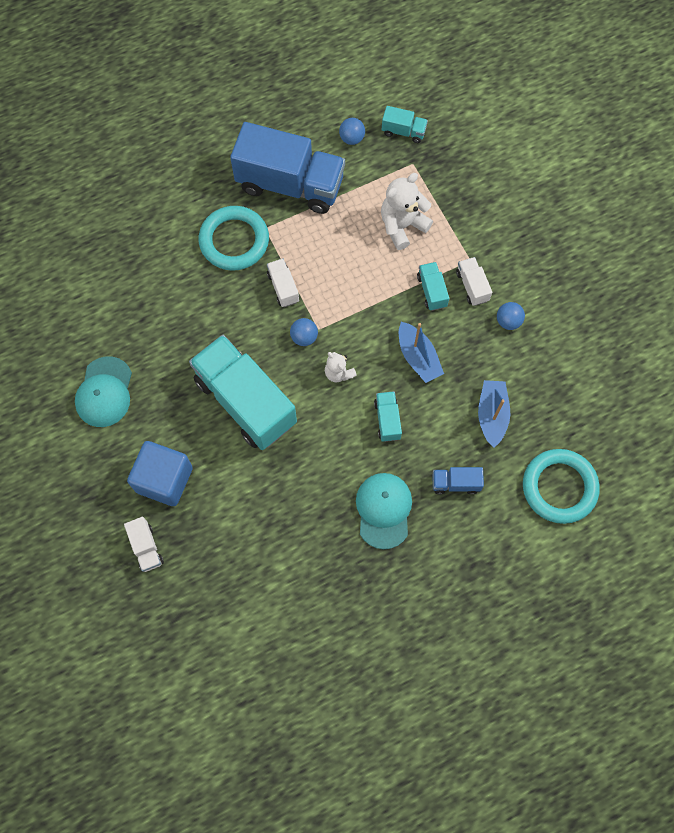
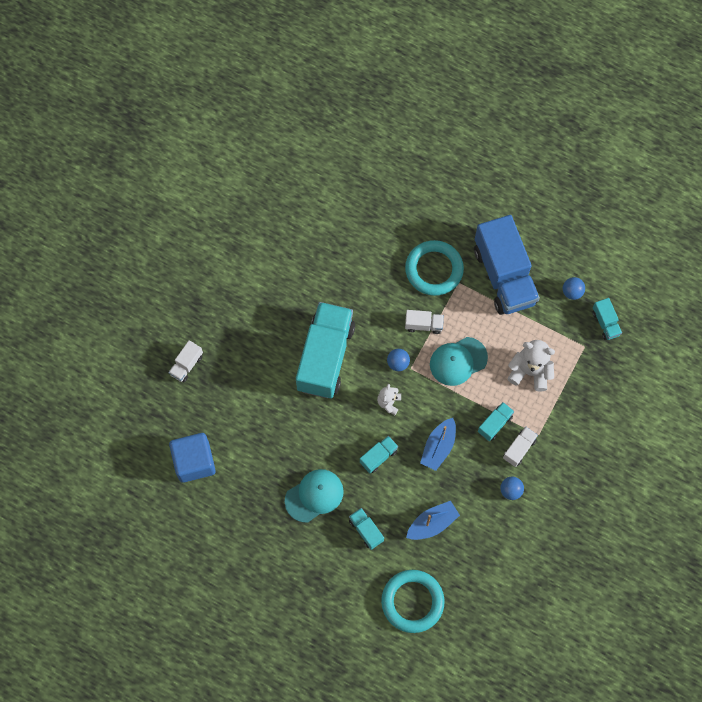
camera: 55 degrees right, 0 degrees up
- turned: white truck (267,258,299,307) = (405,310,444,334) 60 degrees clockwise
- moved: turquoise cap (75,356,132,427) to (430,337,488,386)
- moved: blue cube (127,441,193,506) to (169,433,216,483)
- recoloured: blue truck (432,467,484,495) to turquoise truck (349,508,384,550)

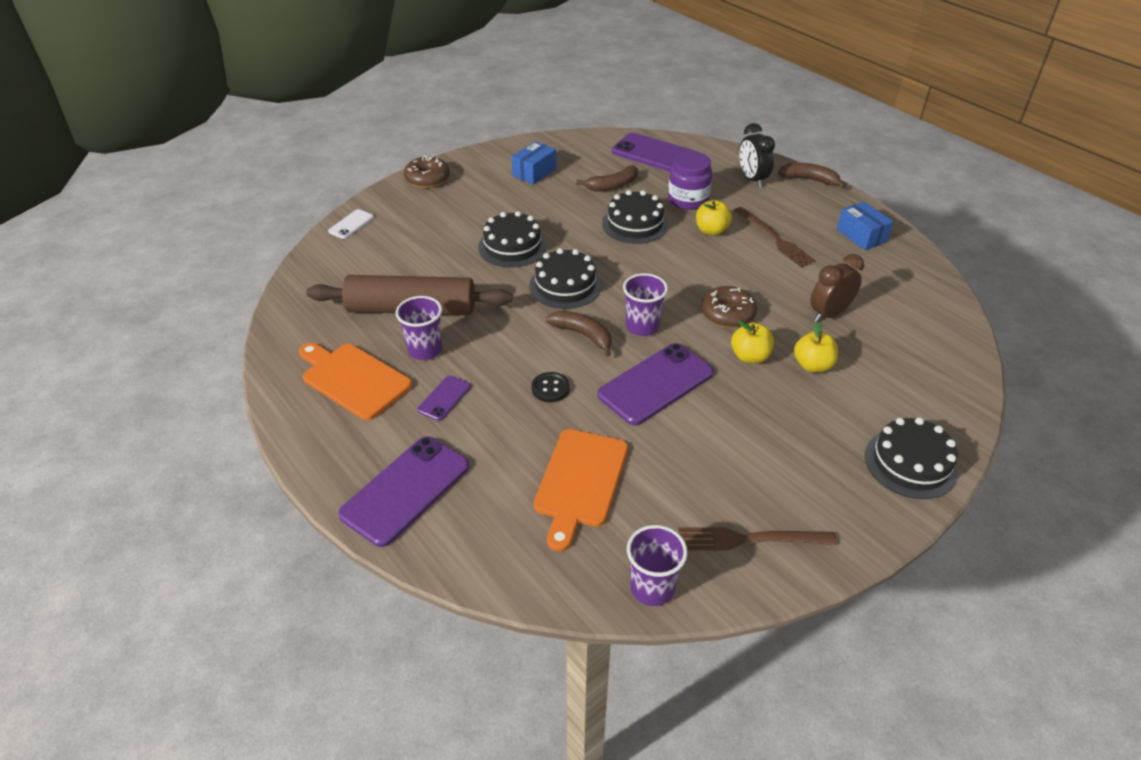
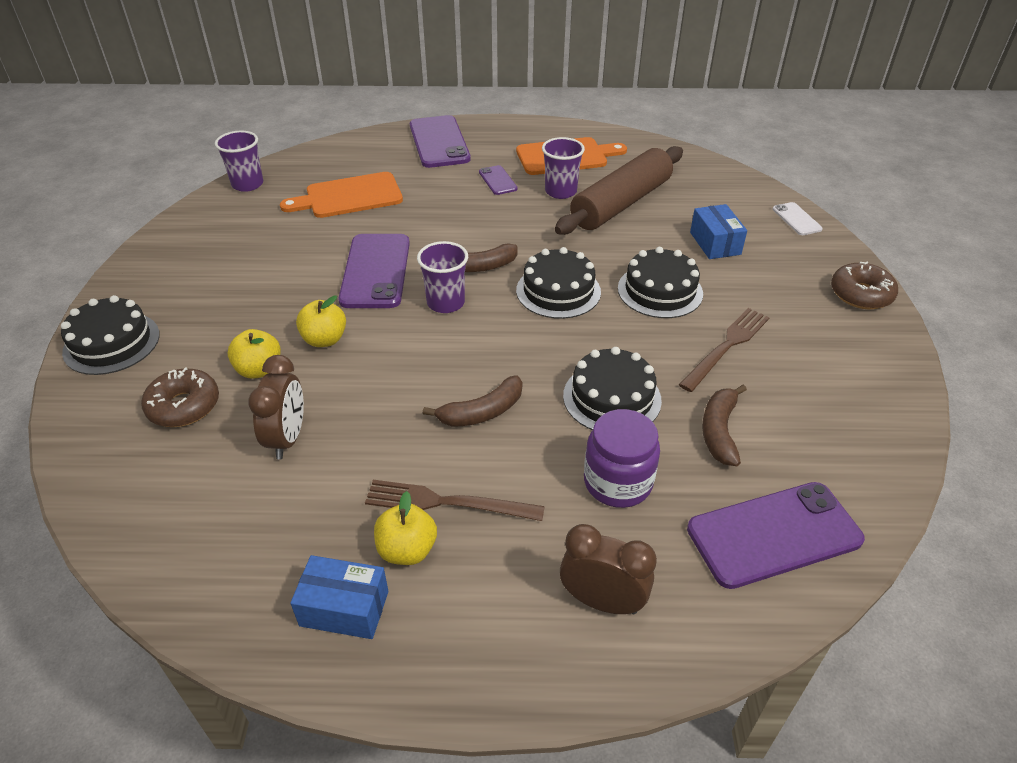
camera: 130 degrees right, 0 degrees up
- recoloured: black clock (739,123,775,188) to brown clock (560,524,657,614)
- moved: blue box (512,141,556,185) to (690,204,747,259)
- moved: brown banana (778,163,846,189) to (423,375,522,427)
- moved: yellow apple (696,200,732,236) to (374,491,437,565)
- moved: brown donut (701,286,757,328) to (141,367,219,427)
- removed: black button (531,372,570,403)
- turned: orange cutting board (534,429,628,551) = (280,172,403,218) 75 degrees counterclockwise
- moved: brown fork (678,527,837,551) to (678,308,770,392)

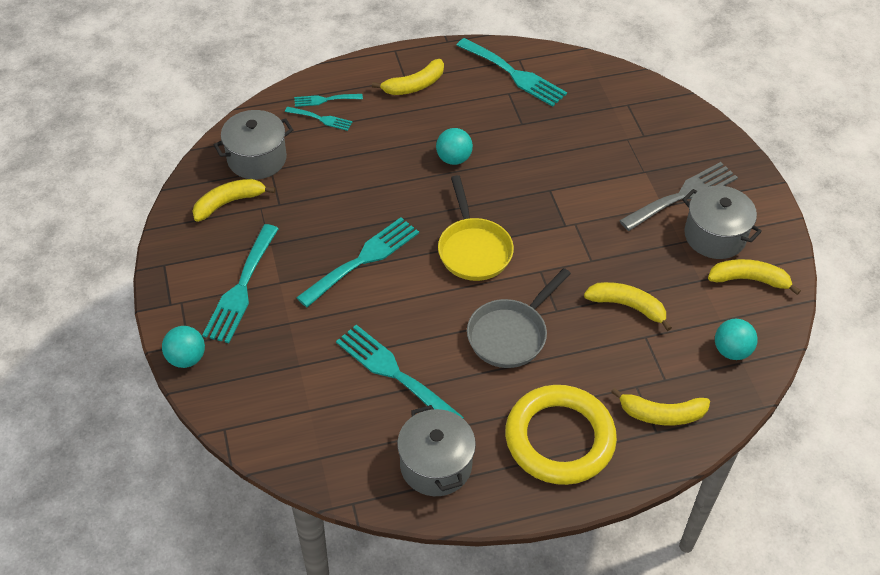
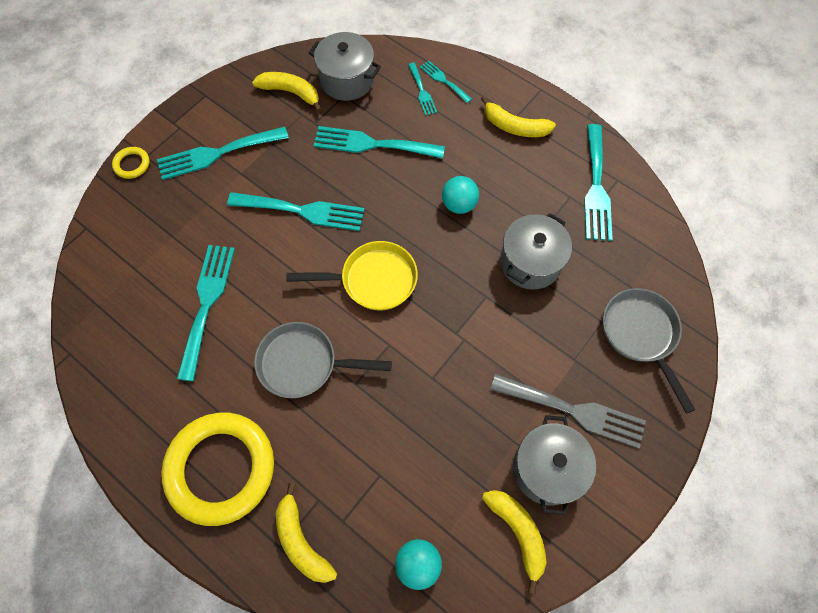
camera: 55 degrees right, 15 degrees up
- turned: yellow pan (438,175,514,281) = (286,241,418,310) 135 degrees counterclockwise
- removed: yellow banana (584,282,672,331)
- replaced: turquoise ball (162,326,205,368) to yellow ring (112,147,150,179)
- moved: grey pot (397,405,476,496) to (500,213,572,290)
- added: turquoise fork (313,126,445,159)
- added: grey pan (603,288,695,414)

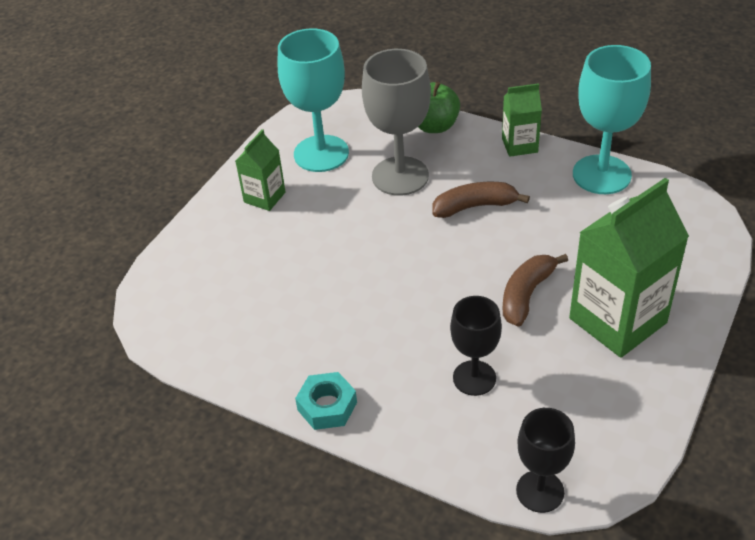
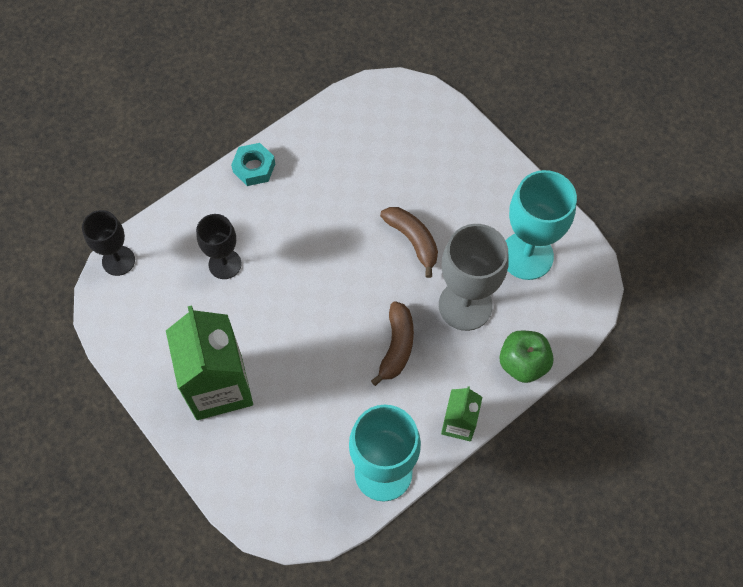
camera: 110 degrees right, 20 degrees up
- removed: green carton (235,129,286,211)
- moved: brown banana (503,254,568,327) to (380,207,438,278)

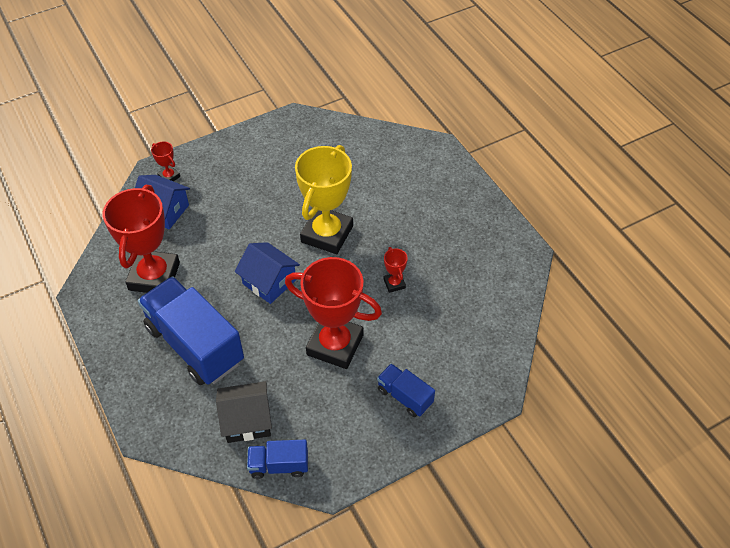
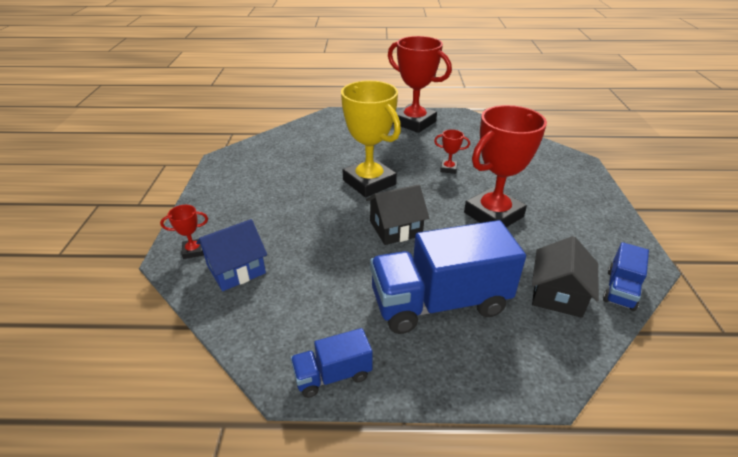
camera: 60 degrees left, 15 degrees down
- moved: red trophy (103,185,180,293) to (388,36,452,133)
- recoloured: blue house (235,242,300,304) to black house (366,184,429,245)
- moved: blue truck (377,364,435,417) to (290,328,373,398)

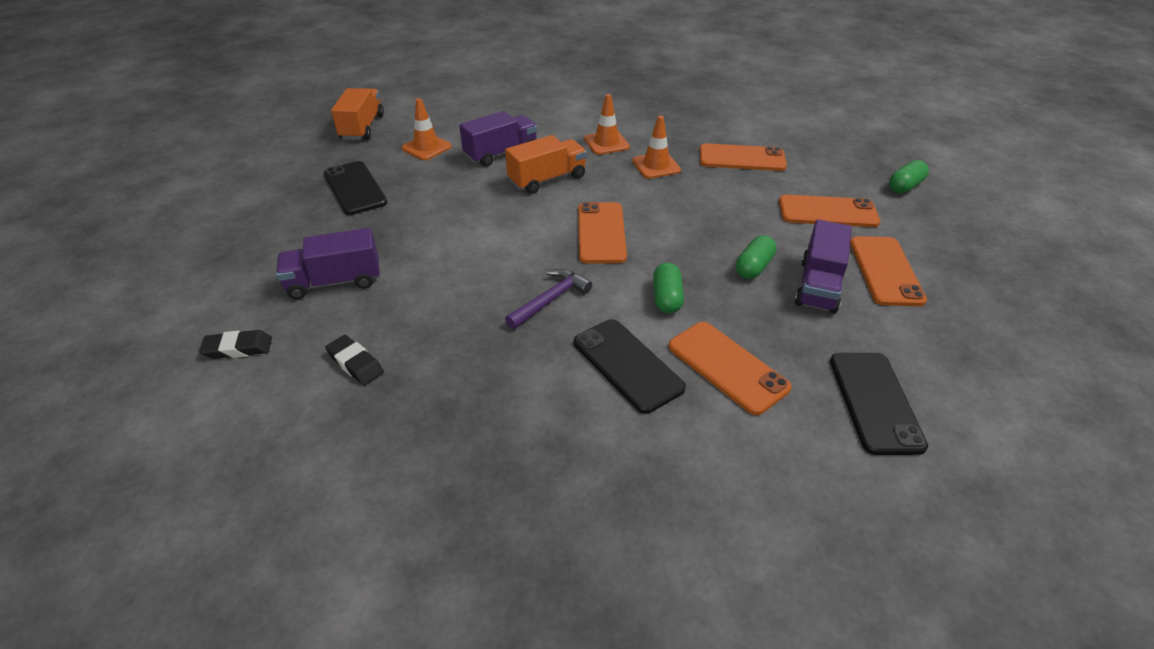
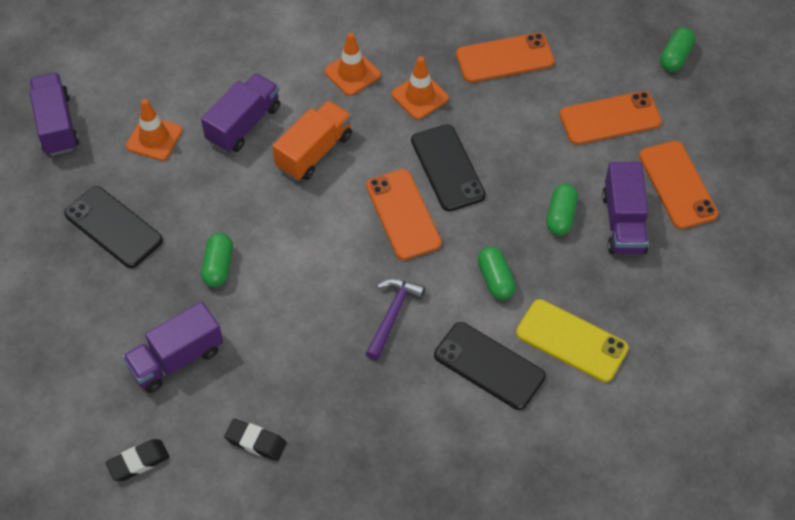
camera: 20 degrees left, 15 degrees up
- recoloured: orange truck (331,88,384,140) to purple truck (29,72,79,156)
- recoloured: orange phone (668,322,791,415) to yellow phone (516,299,629,382)
- moved: black phone (830,353,928,455) to (411,124,486,211)
- added: green capsule (201,233,233,287)

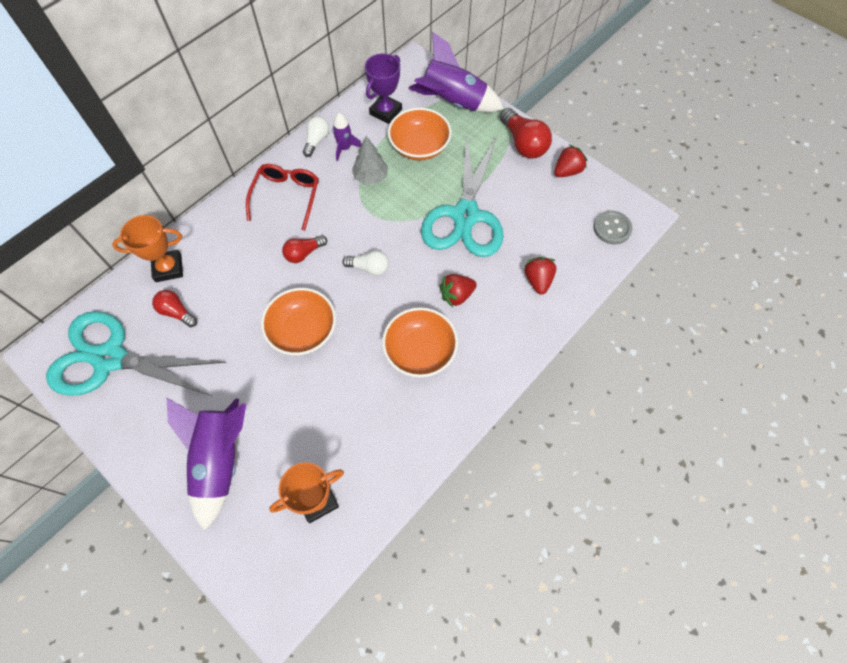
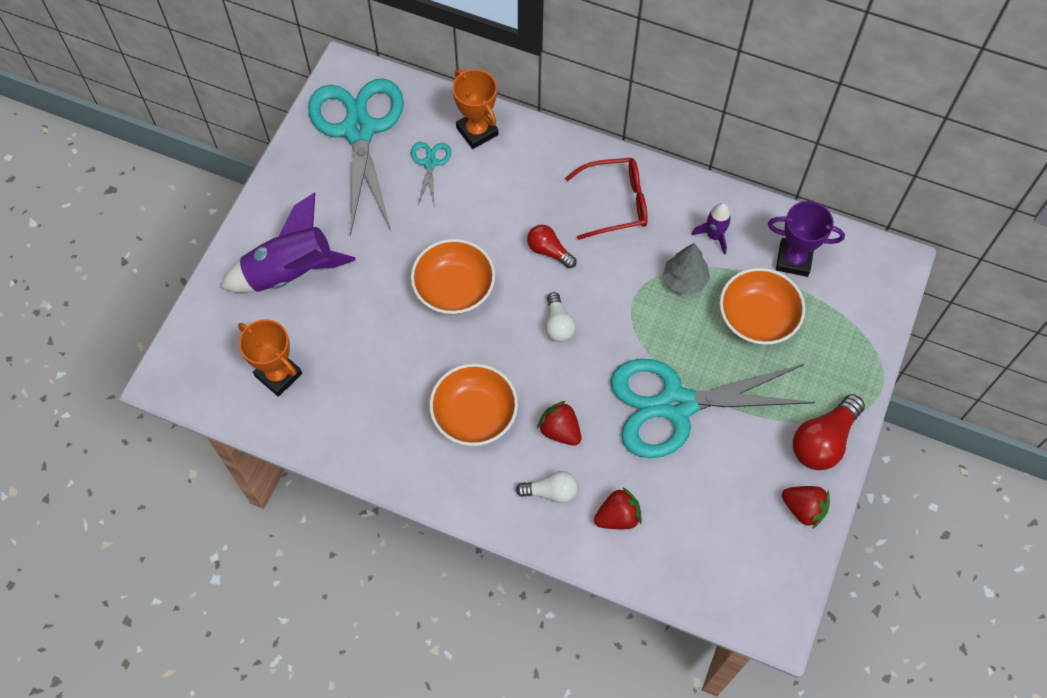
camera: 70 degrees right, 0 degrees up
- removed: purple rocket (408,32,504,112)
- moved: white light bulb (303,116,329,157) to (516,471,578,503)
- removed: grey button (593,210,632,245)
- replaced: red light bulb (152,290,197,327) to turquoise scissors (411,142,451,205)

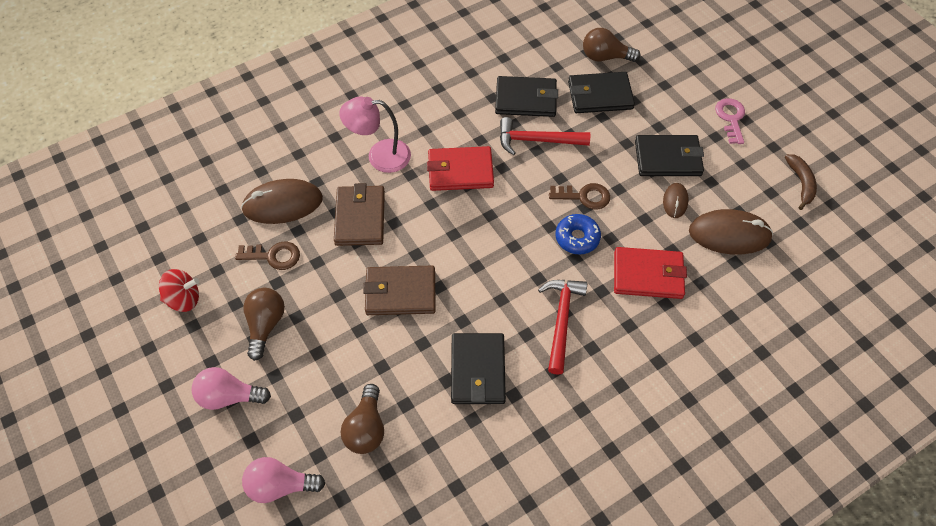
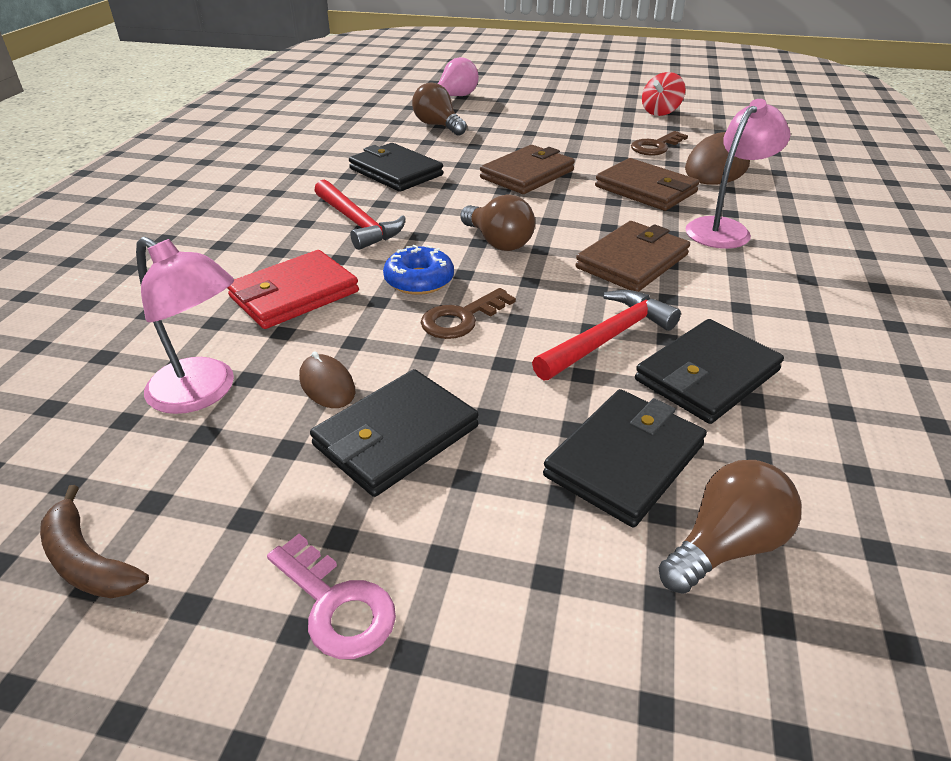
camera: 135 degrees right, 20 degrees down
- recoloured: red wallet (427,146,494,191) to brown wallet (576,221,690,292)
- replaced: brown mouse (689,209,773,255) to pink lamp (136,237,234,414)
- moved: brown light bulb (243,288,285,361) to (460,194,535,251)
- removed: pink light bulb (191,367,271,410)

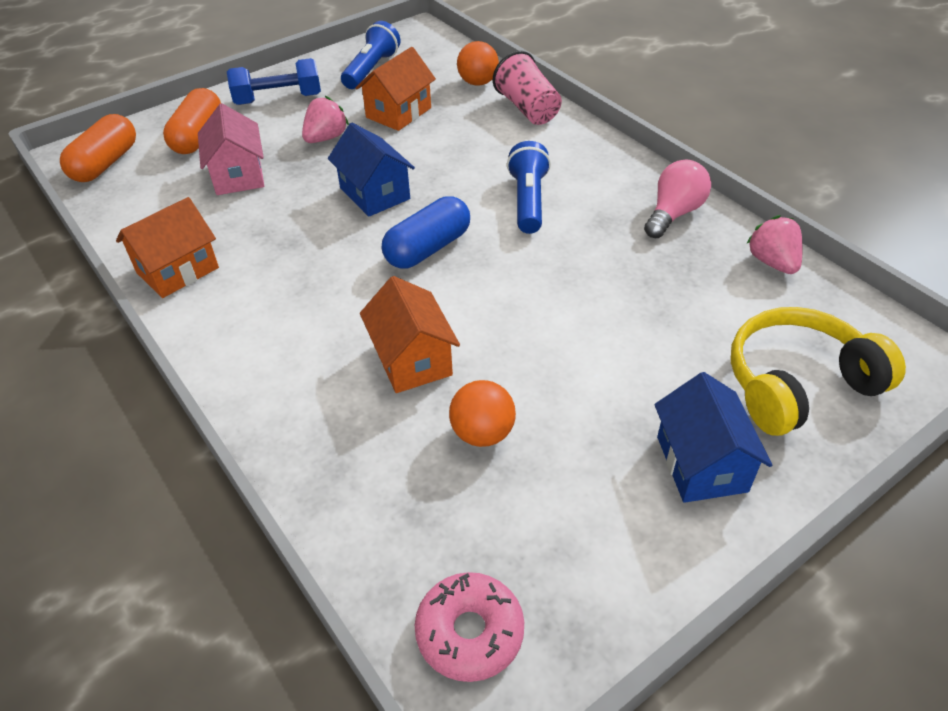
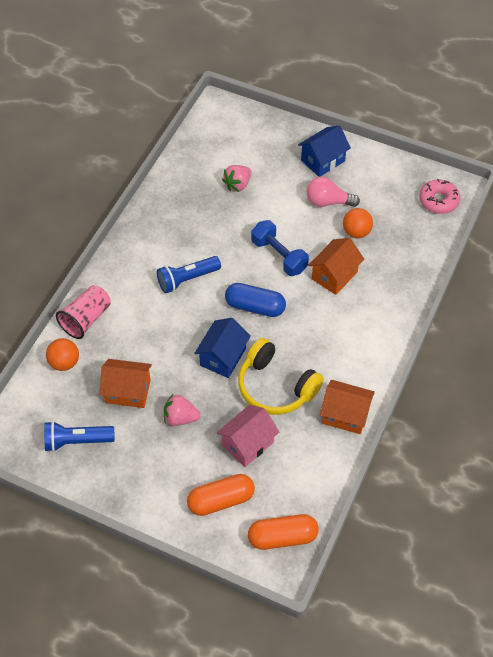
camera: 120 degrees left, 10 degrees up
- moved: blue dumbbell (227,58,321,105) to (251,220,309,276)
- moved: pink light bulb (644,160,711,238) to (307,177,360,207)
- moved: pink strawberry (746,215,803,274) to (222,165,251,192)
- moved: yellow headphones (731,307,906,436) to (238,338,324,415)

